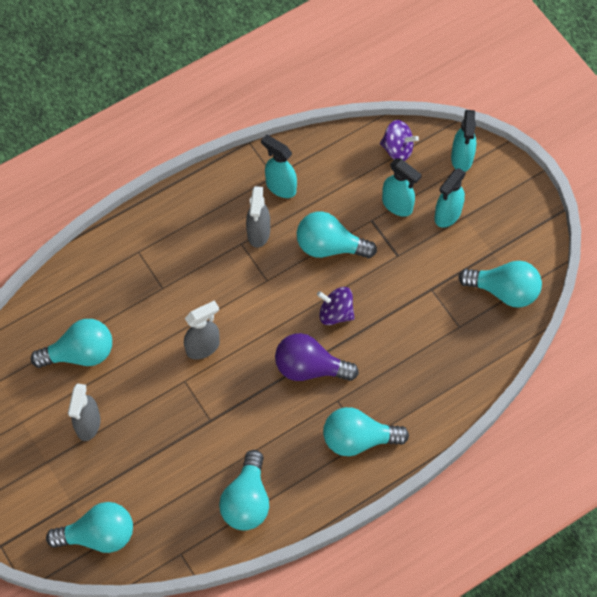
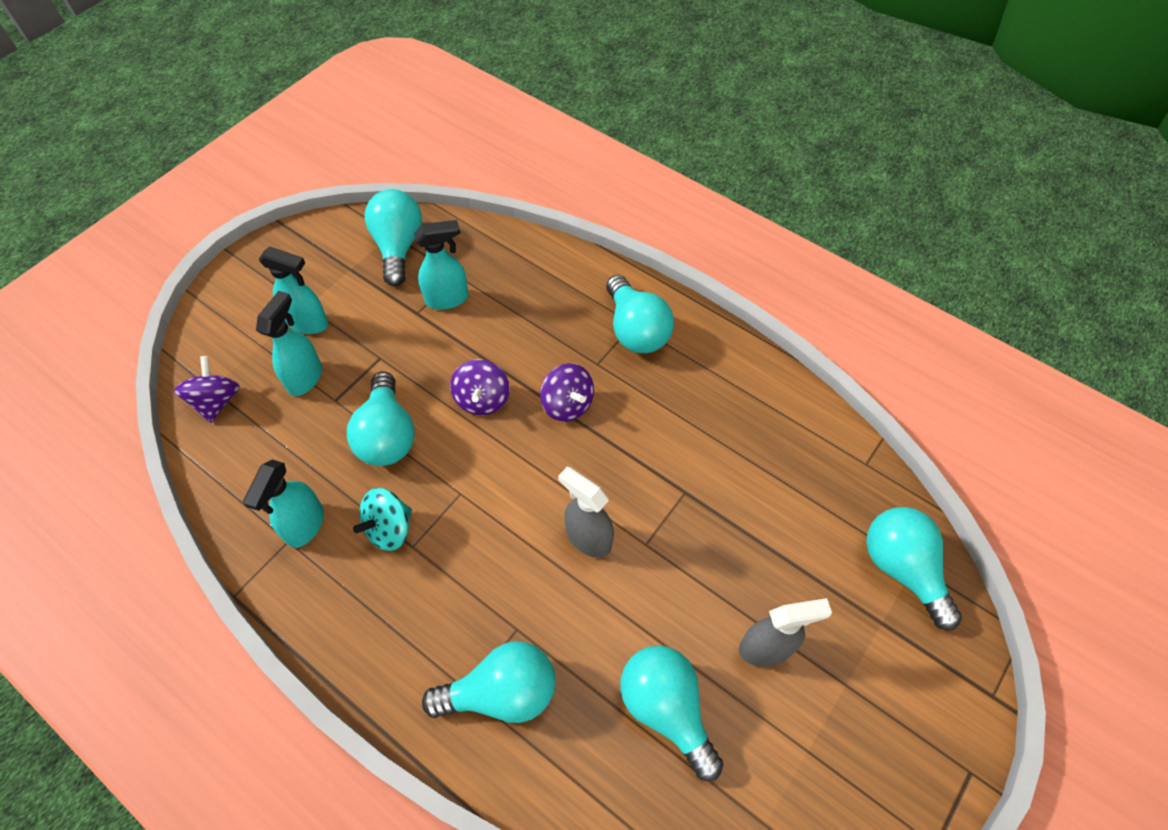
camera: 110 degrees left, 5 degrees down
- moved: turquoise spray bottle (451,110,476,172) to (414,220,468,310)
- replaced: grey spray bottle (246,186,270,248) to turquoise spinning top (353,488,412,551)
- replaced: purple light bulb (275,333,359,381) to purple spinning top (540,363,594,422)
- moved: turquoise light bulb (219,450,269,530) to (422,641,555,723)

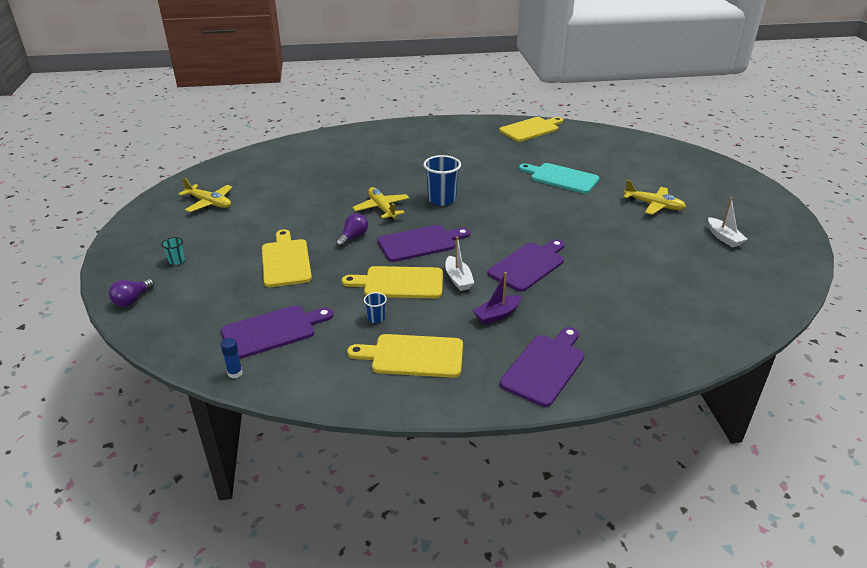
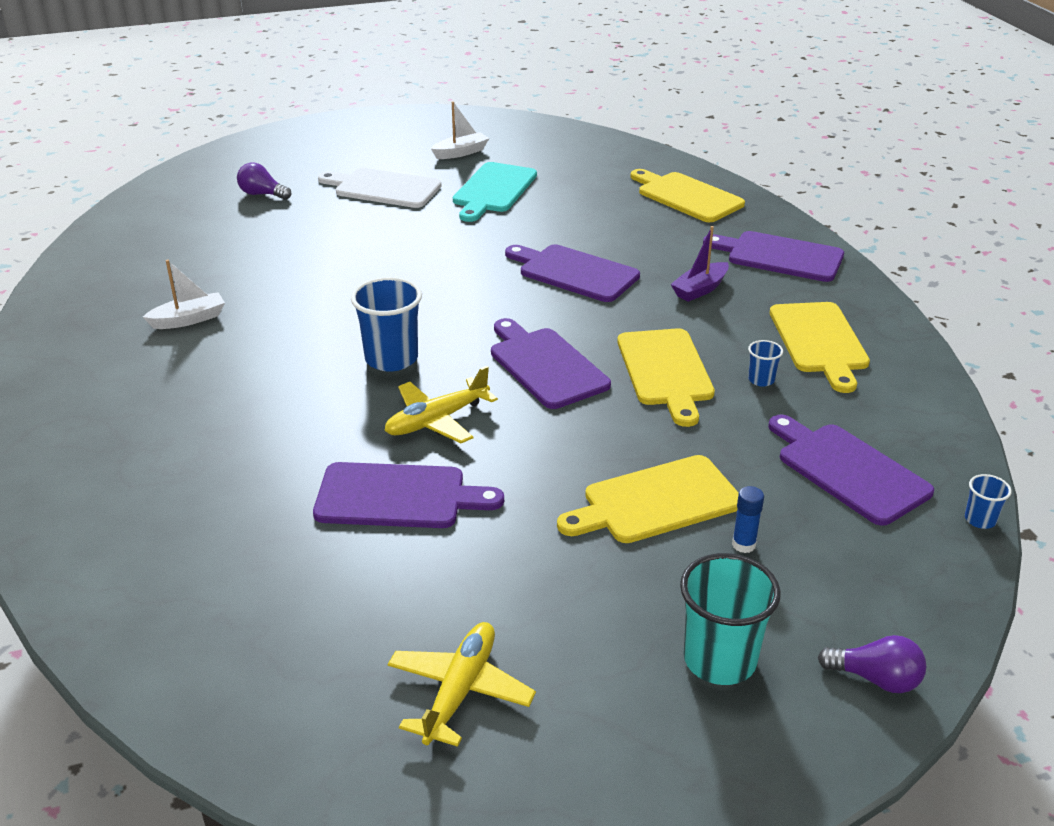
camera: 100 degrees left, 0 degrees up
- moved: yellow cutting board (499,117,563,142) to (630,169,745,222)
- moved: turquoise cutting board (519,163,600,194) to (453,162,537,222)
- replaced: yellow plane (623,180,686,215) to white cutting board (318,168,441,208)
- moved: purple light bulb (336,213,368,247) to (237,162,291,200)
- resized: turquoise cup (162,237,185,265) = (680,553,781,685) x2.07
- moved: white boat (445,237,474,291) to (143,260,225,329)
- turned: purple boat (473,272,522,325) = (671,226,729,302) 90 degrees clockwise
- moved: blue glue stick (221,338,243,378) to (732,486,764,553)
- added: purple cutting board (313,462,504,528)
- added: blue cup (965,474,1012,529)

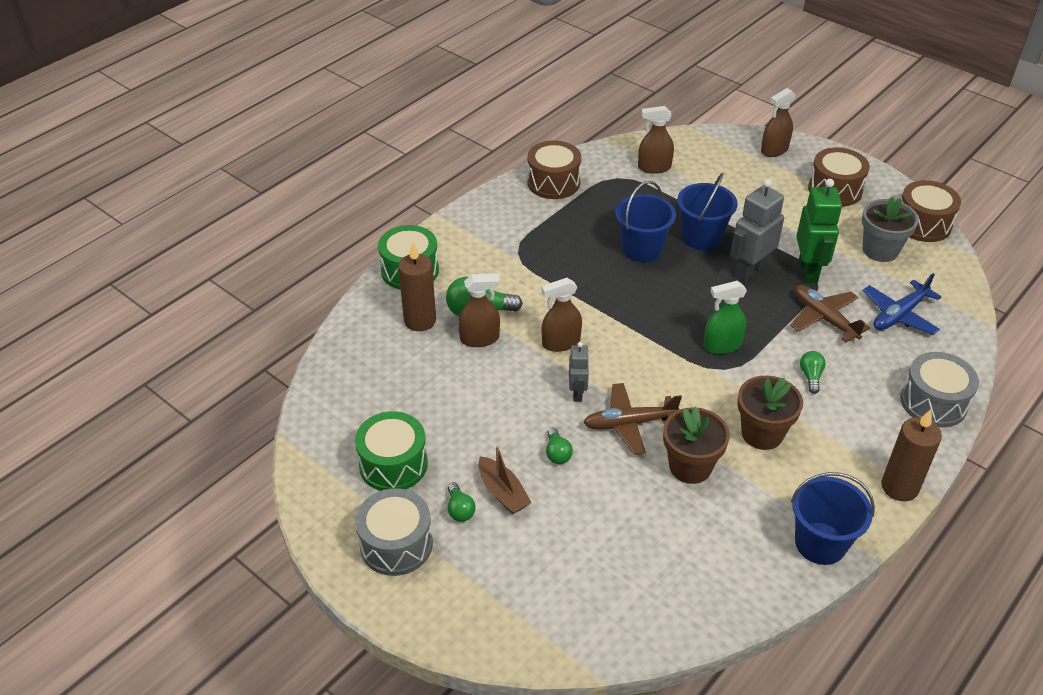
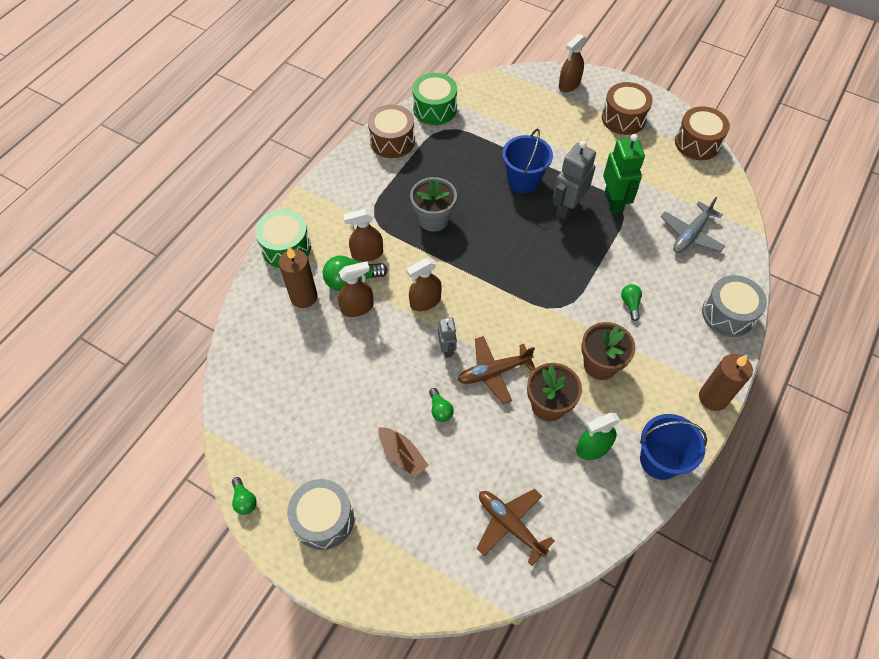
camera: 10 degrees left, 15 degrees up
- moved: brown spray bottle (638,106,674,174) to (343,209,383,262)
- removed: blue bucket (615,181,676,262)
- moved: grey flower pot (862,197,919,262) to (410,177,457,232)
- recoloured: blue plane (863,273,942,335) to grey plane (660,197,725,253)
- moved: green spray bottle (703,281,747,354) to (576,413,621,460)
- moved: brown plane (790,285,870,343) to (477,489,555,566)
- moved: green drum (355,411,428,491) to (412,73,457,125)
- moved: green light bulb (448,482,476,522) to (232,477,257,515)

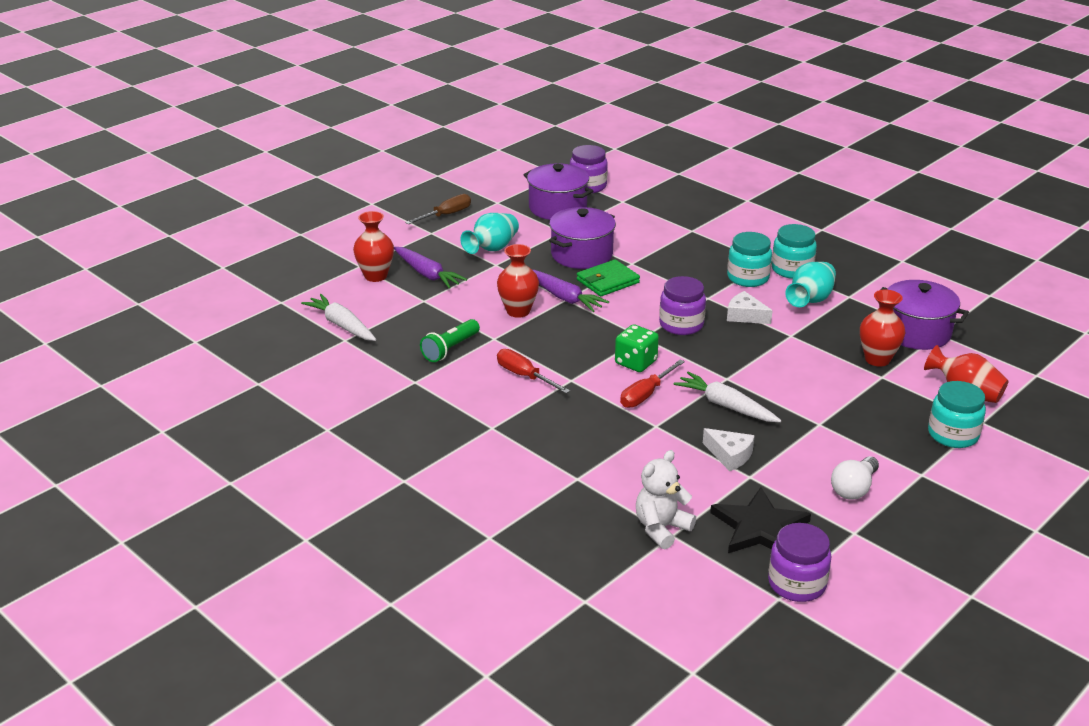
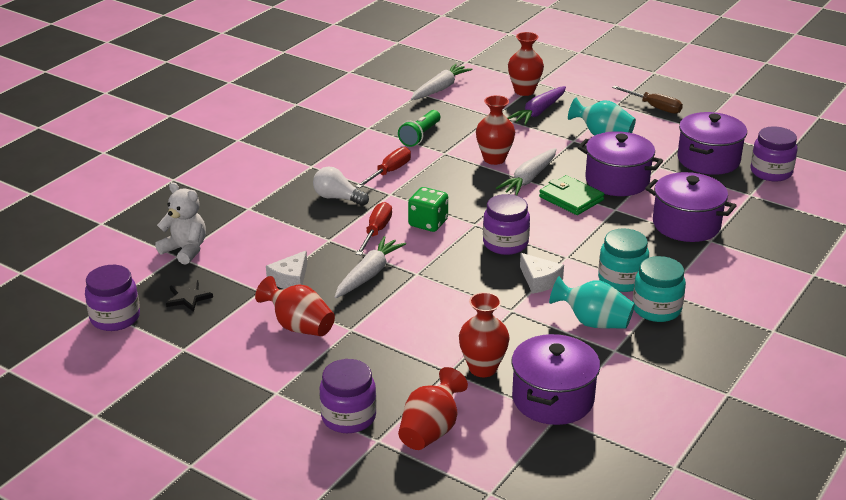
camera: 80 degrees right, 0 degrees up
- recoloured: purple carrot (533,270,609,312) to white carrot (496,148,557,196)
- turned: white cheese (727,291,773,324) = (520,253,564,294) 120 degrees clockwise
- turned: green flashlight (420,319,480,362) = (398,110,440,147) 90 degrees counterclockwise
- turned: red screwdriver (620,359,685,408) = (356,202,392,255) 75 degrees clockwise
- recoloured: turquoise jar (928,381,986,448) to purple jar (319,359,377,433)
- moved: white light bulb (831,456,879,500) to (313,167,369,206)
- resized: black star (710,487,811,553) = (166,280,213,312) x0.54
- added: purple pot (645,172,737,242)
- added: red vase (255,276,335,336)

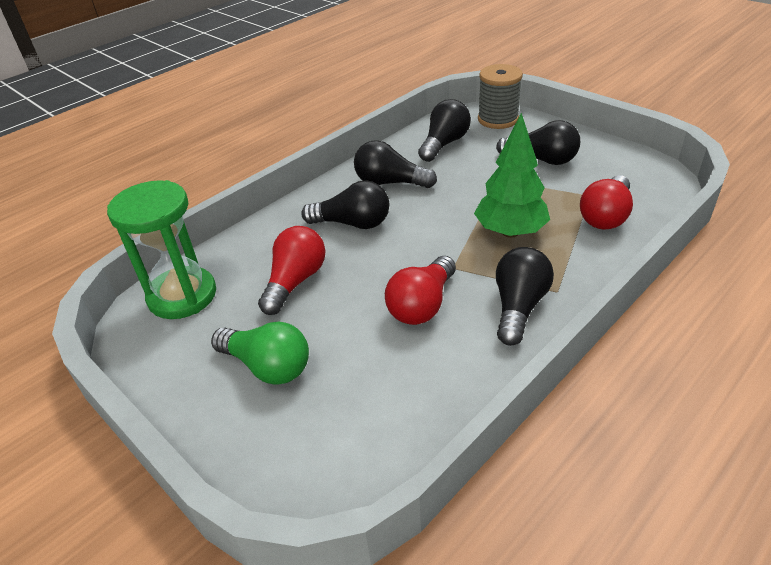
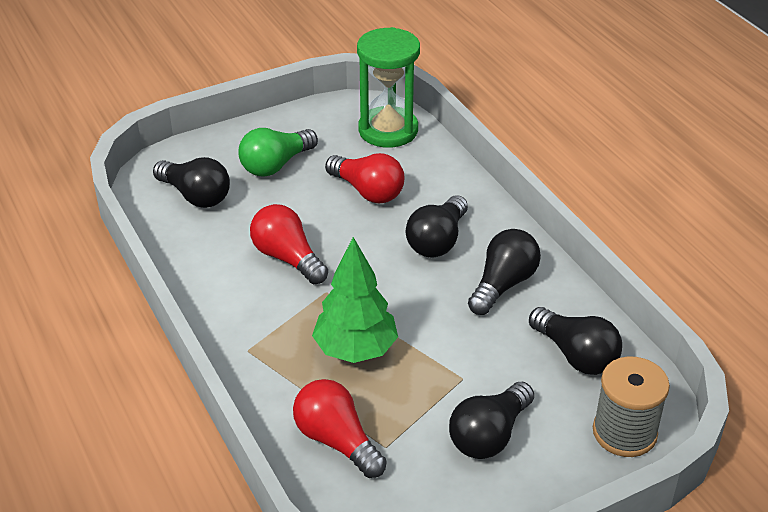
camera: 105 degrees right, 0 degrees up
- moved: black light bulb (496,247,554,346) to (153,157,230,208)

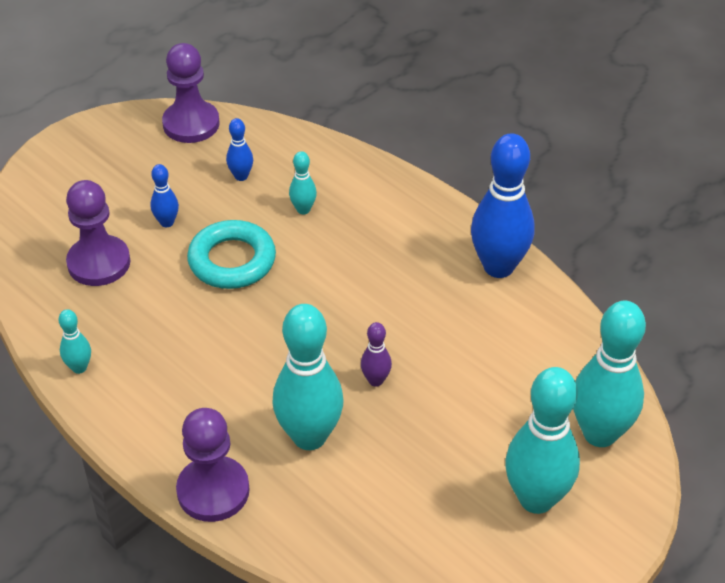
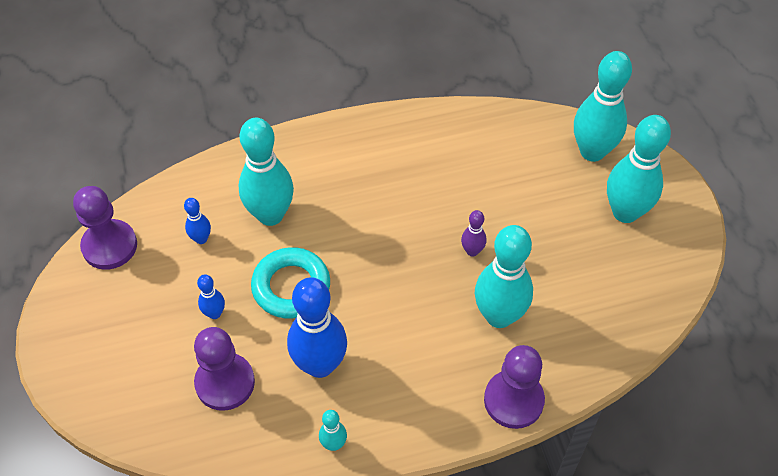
camera: 60 degrees left, 10 degrees up
- moved: blue bowling pin (471,134,535,278) to (287,277,347,378)
- resized: turquoise bowling pin (289,151,317,214) = (239,118,294,226) x2.17

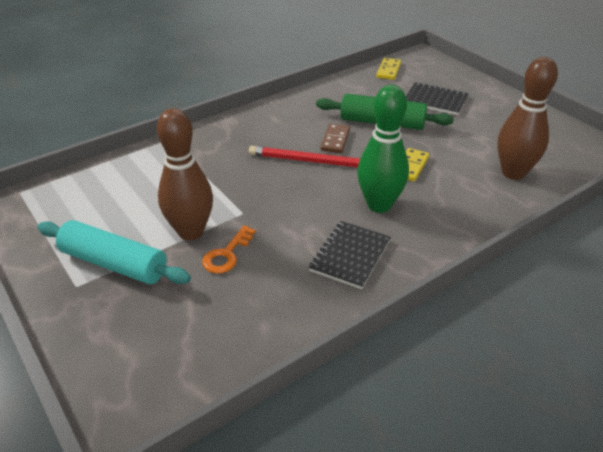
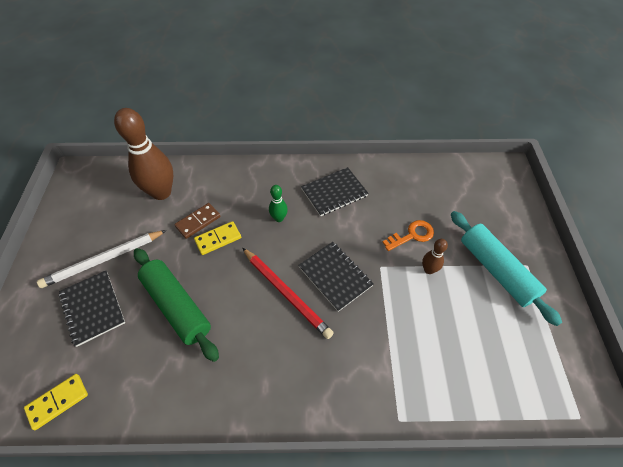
camera: 145 degrees left, 15 degrees up
- resized: green bowling pin (357,85,409,213) = (269,185,288,222) x0.46
- resized: brown bowling pin (157,108,213,240) = (422,239,448,274) x0.46
- moved: brown domino (320,124,350,153) to (174,203,220,239)
- added: white pencil (37,230,167,288)
- added: black notebook (298,242,374,312)

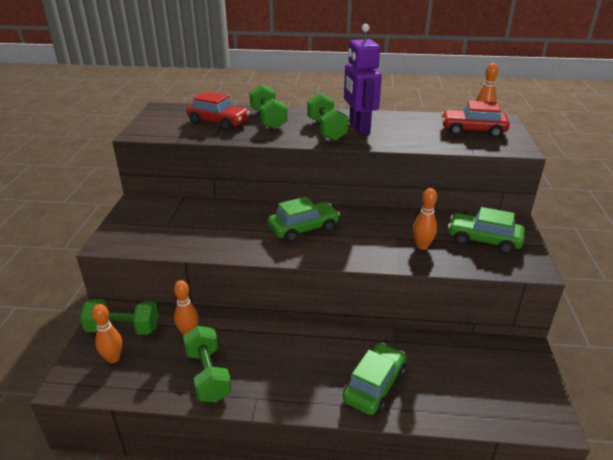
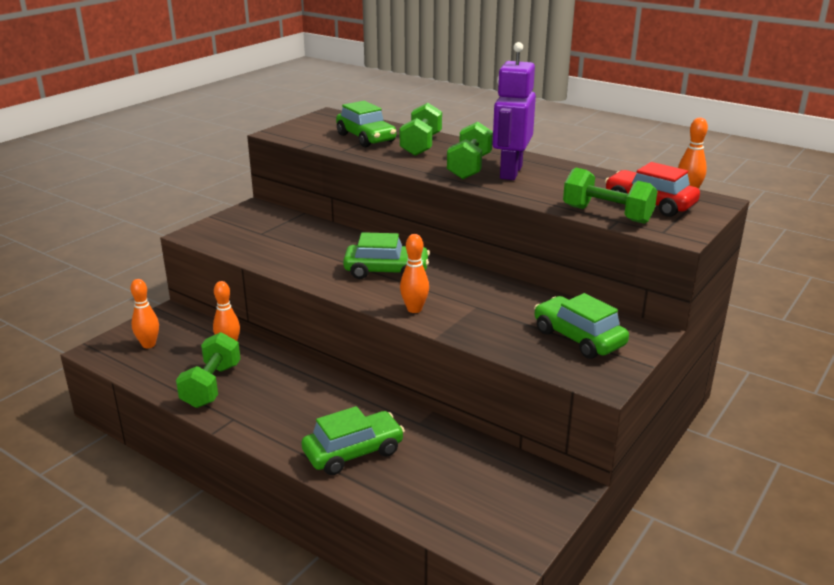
camera: 30 degrees right, 5 degrees down
- recoloured: red car (186,91,250,131) to green car (336,101,396,147)
- moved: orange bowling pin (413,188,437,250) to (400,234,429,313)
- moved: green dumbbell (80,299,159,335) to (563,167,657,224)

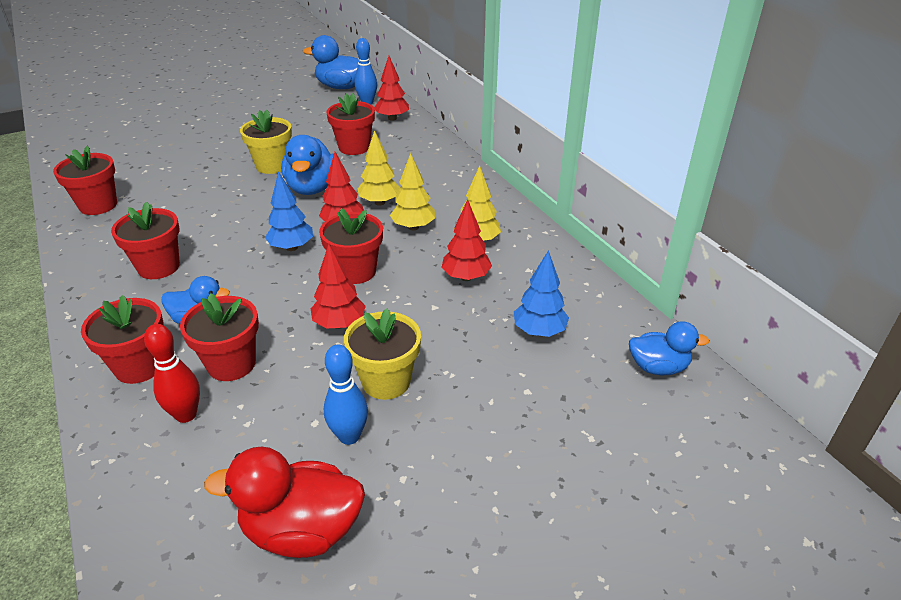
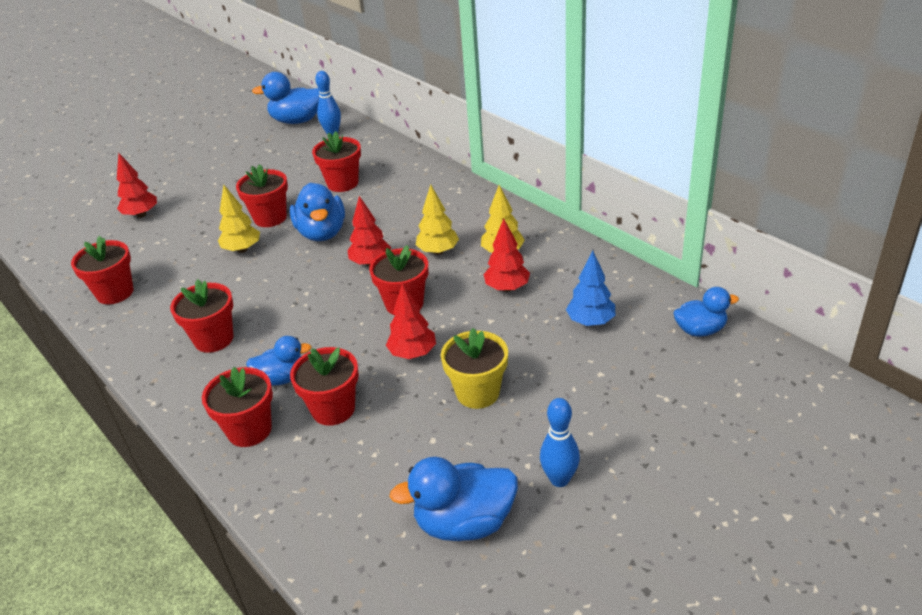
camera: 10 degrees left, 0 degrees up
- moved: red tree (374,56,409,121) to (117,153,157,218)
- recoloured: yellow flower pot (240,110,292,174) to red flower pot (236,164,288,227)
- moved: yellow tree (358,130,400,206) to (218,185,260,253)
- removed: blue tree (265,172,313,251)
- removed: red bowling pin (144,324,200,423)
- moved: blue bowling pin (324,344,368,445) to (540,398,580,487)
- recoloured: red duck (204,446,365,558) to blue duck (389,457,518,541)

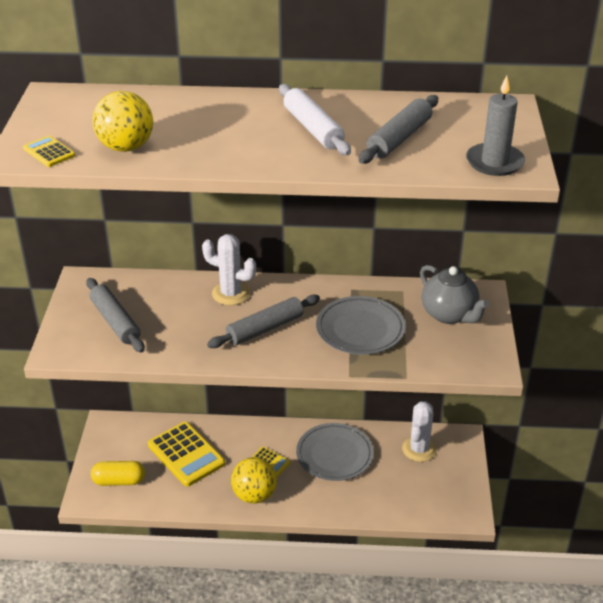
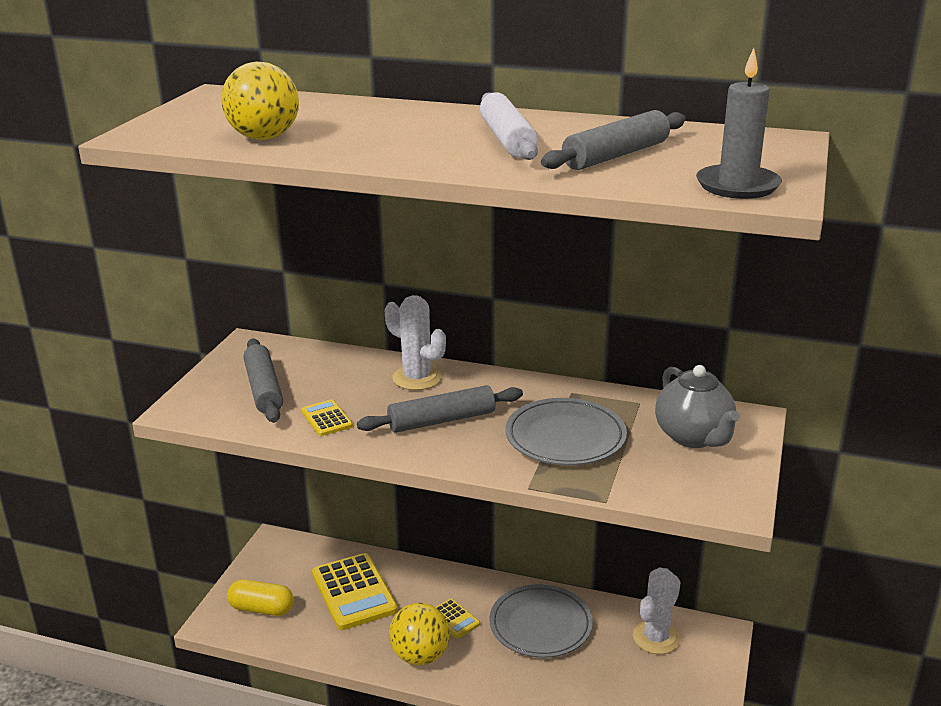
camera: 15 degrees right, 10 degrees down
- moved: yellow calculator (23,136,75,167) to (301,399,353,436)

